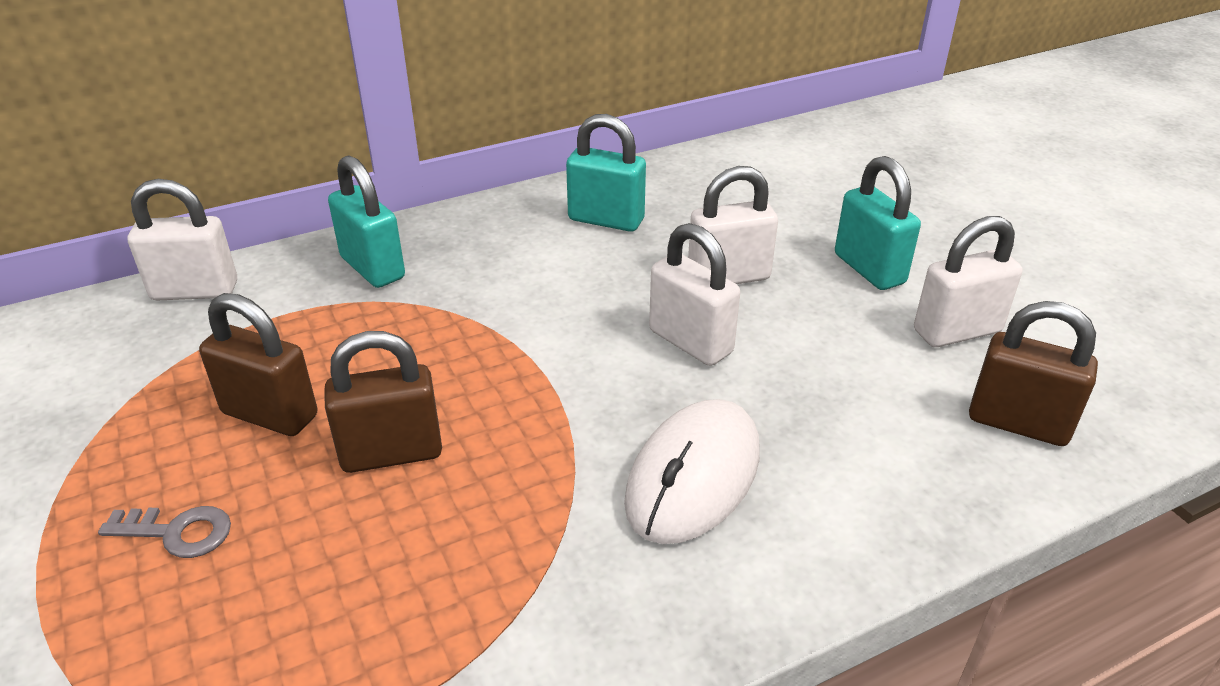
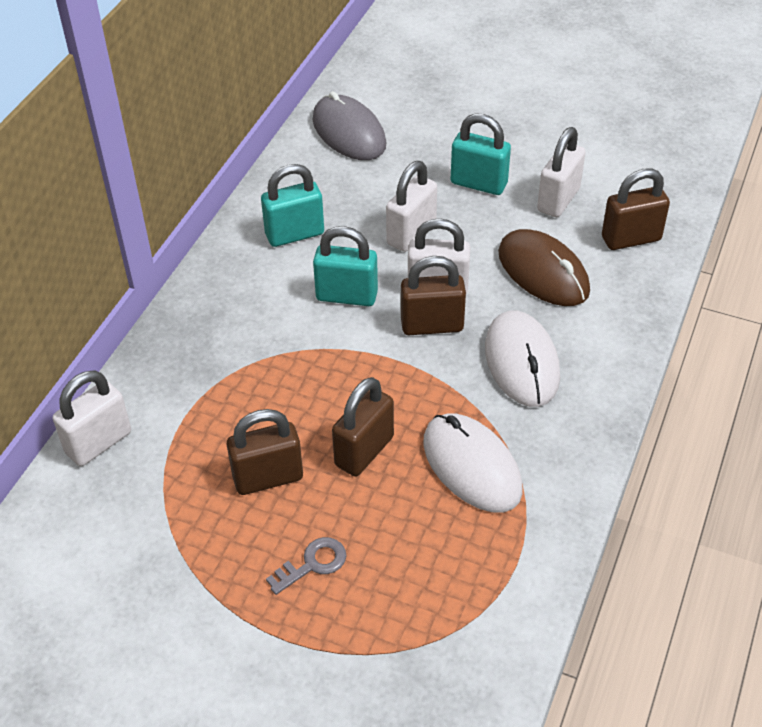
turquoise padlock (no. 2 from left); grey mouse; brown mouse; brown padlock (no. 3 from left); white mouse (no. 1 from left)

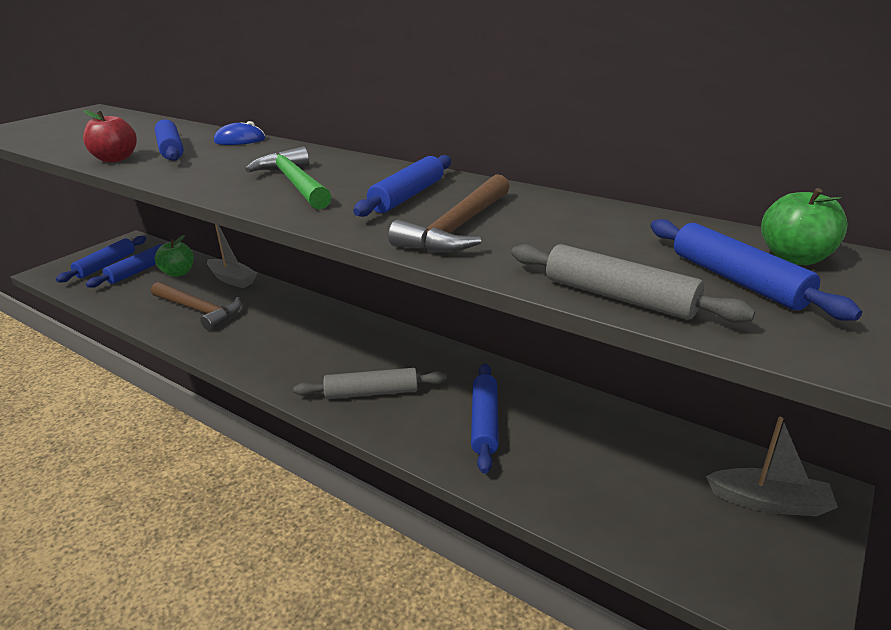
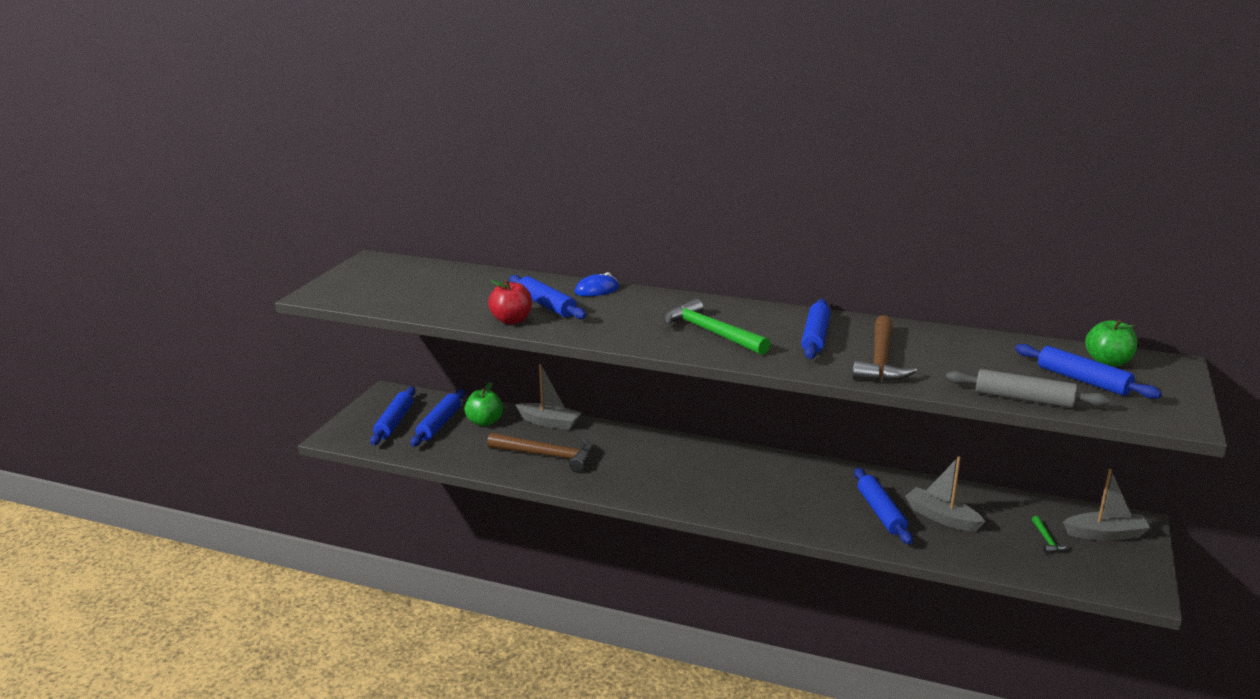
grey rolling pin (no. 1 from left in the first image); grey boat (no. 2 from left); green hammer (no. 2 from left)

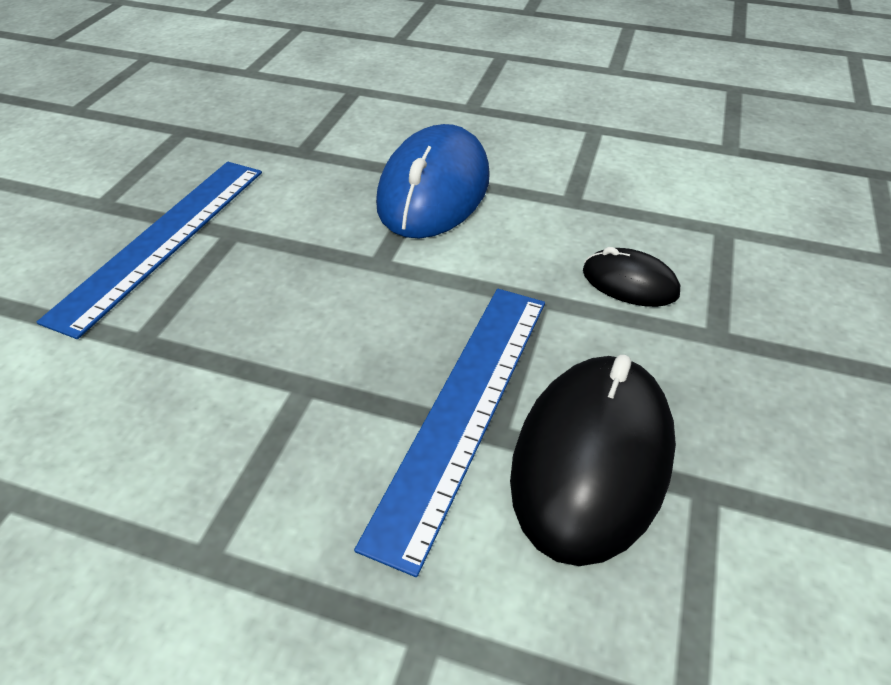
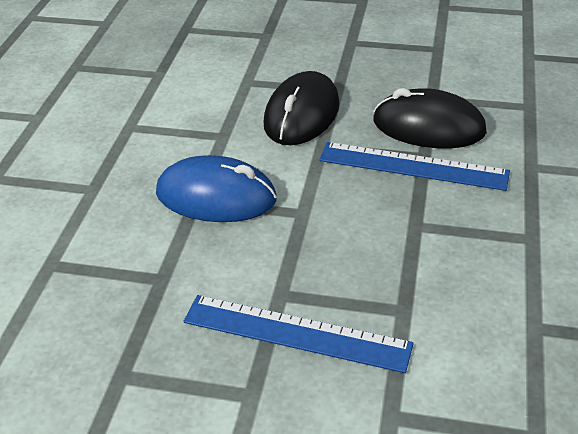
black mouse (no. 1 from left)

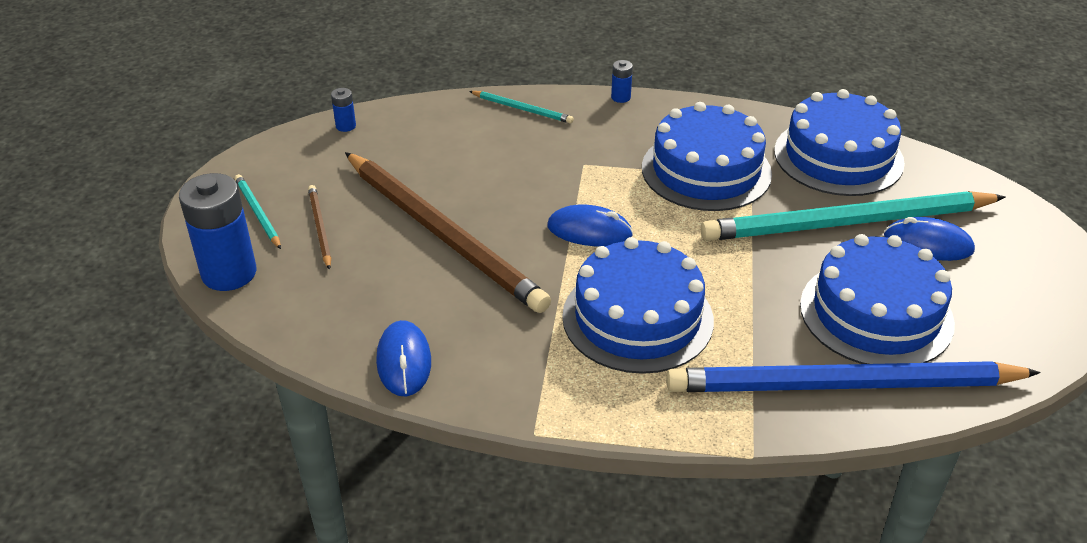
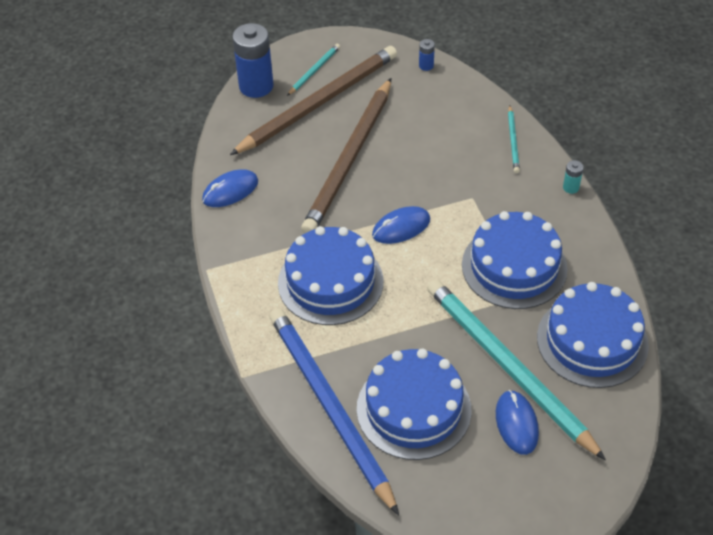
turquoise battery; brown pencil (no. 1 from left); blue mouse (no. 2 from left)

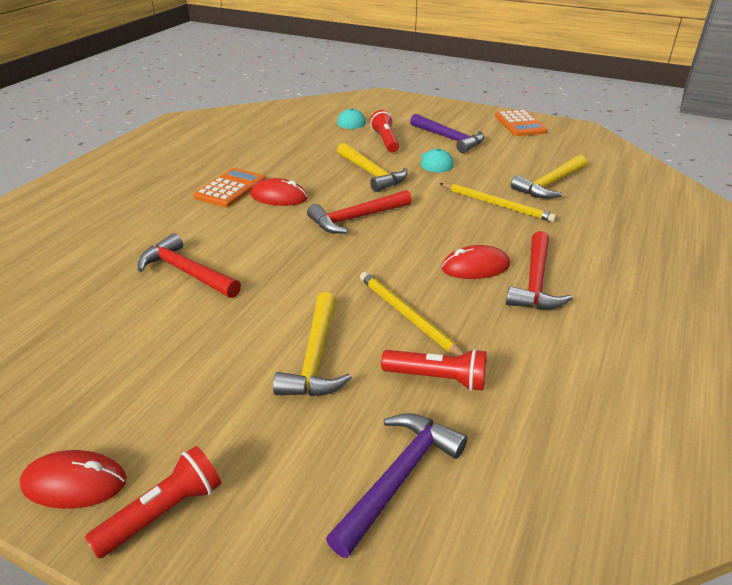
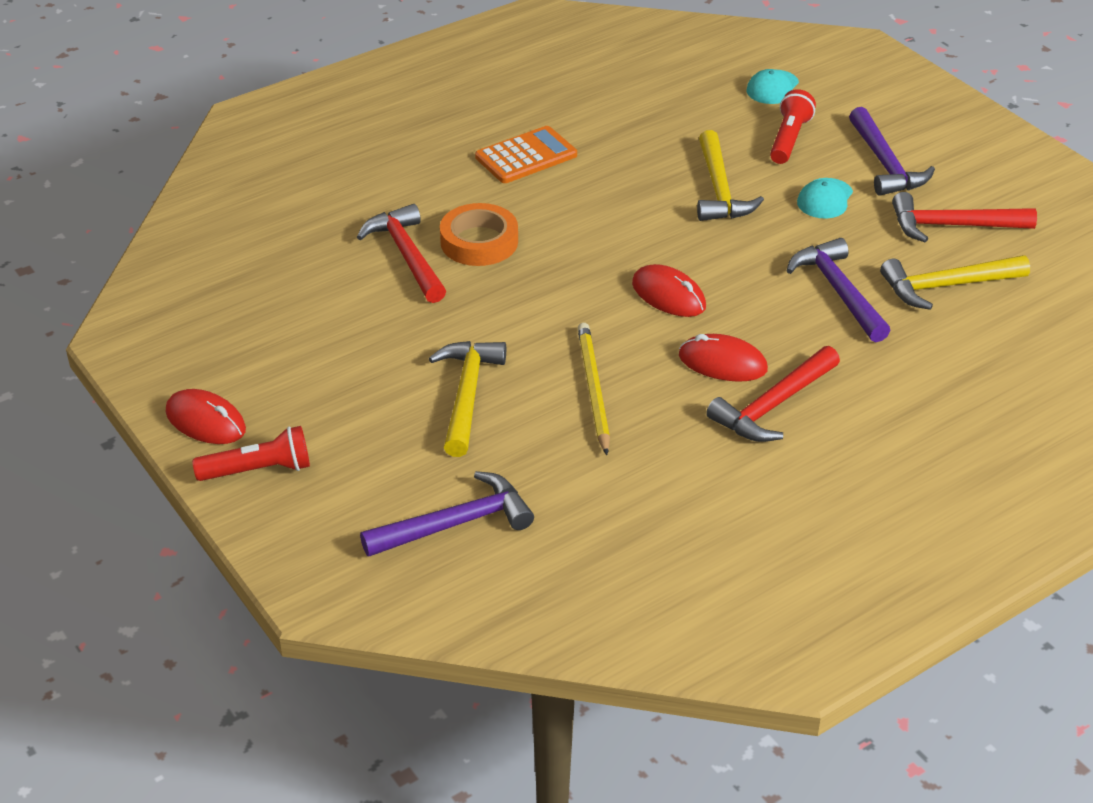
orange calculator (no. 2 from left in the first image); red mouse (no. 2 from left); purple hammer (no. 2 from left); red hammer (no. 3 from left); yellow hammer (no. 1 from left); red flashlight (no. 3 from left in the first image); orange tape

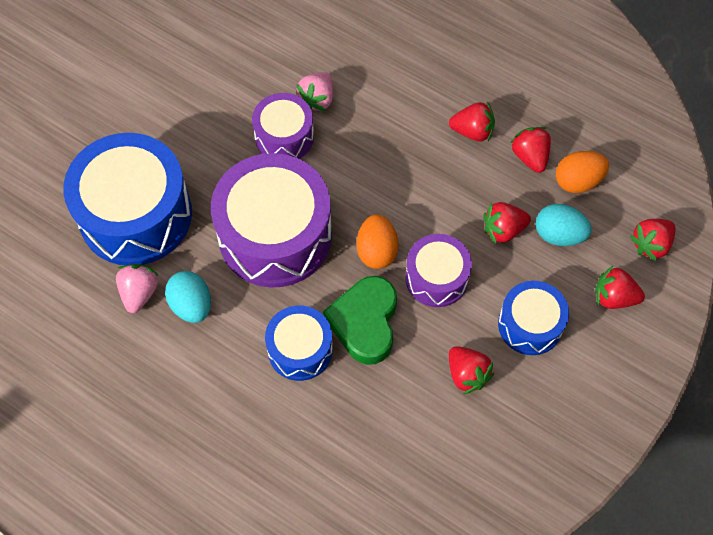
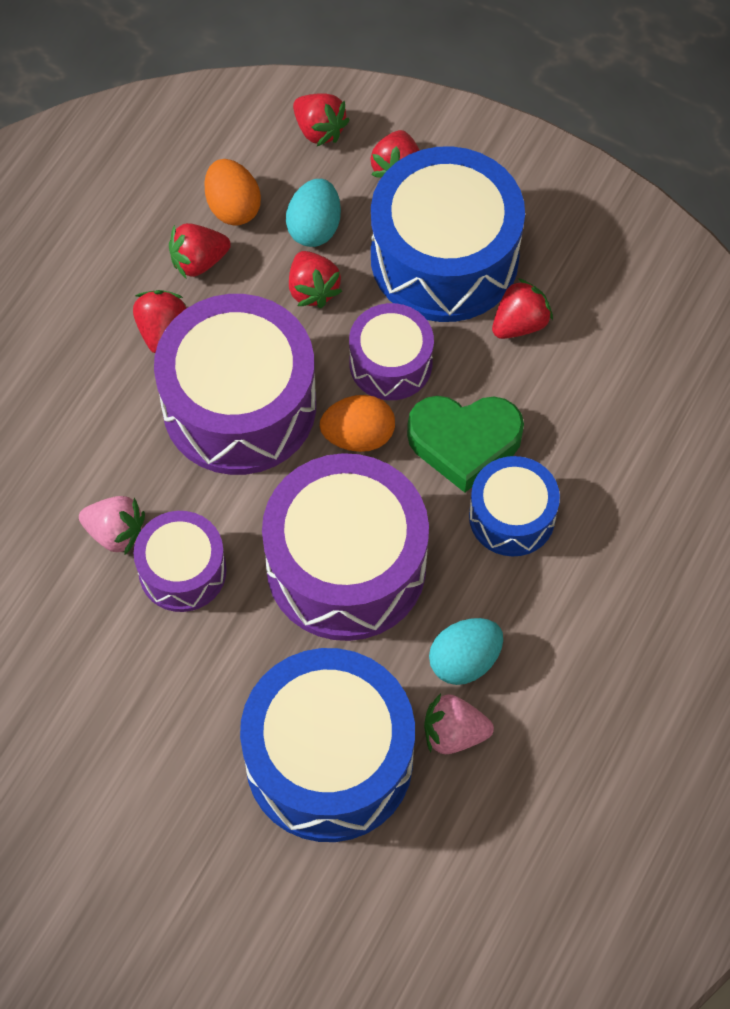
blue drum (no. 2 from left); purple drum (no. 2 from left)

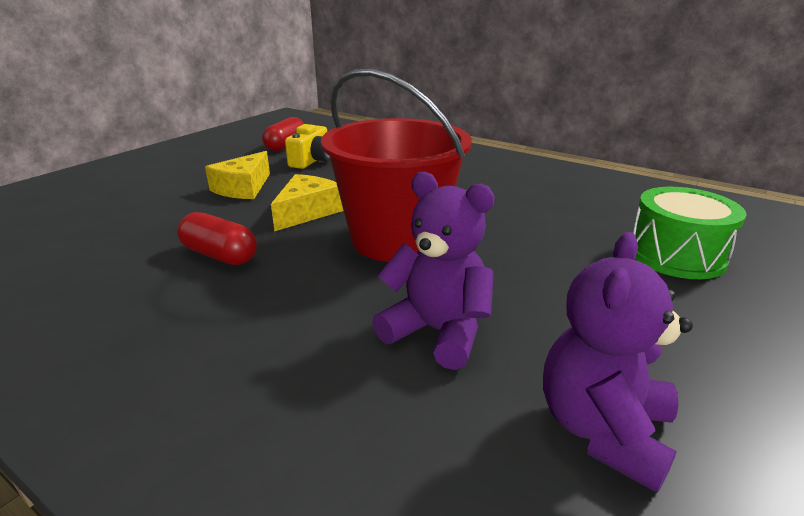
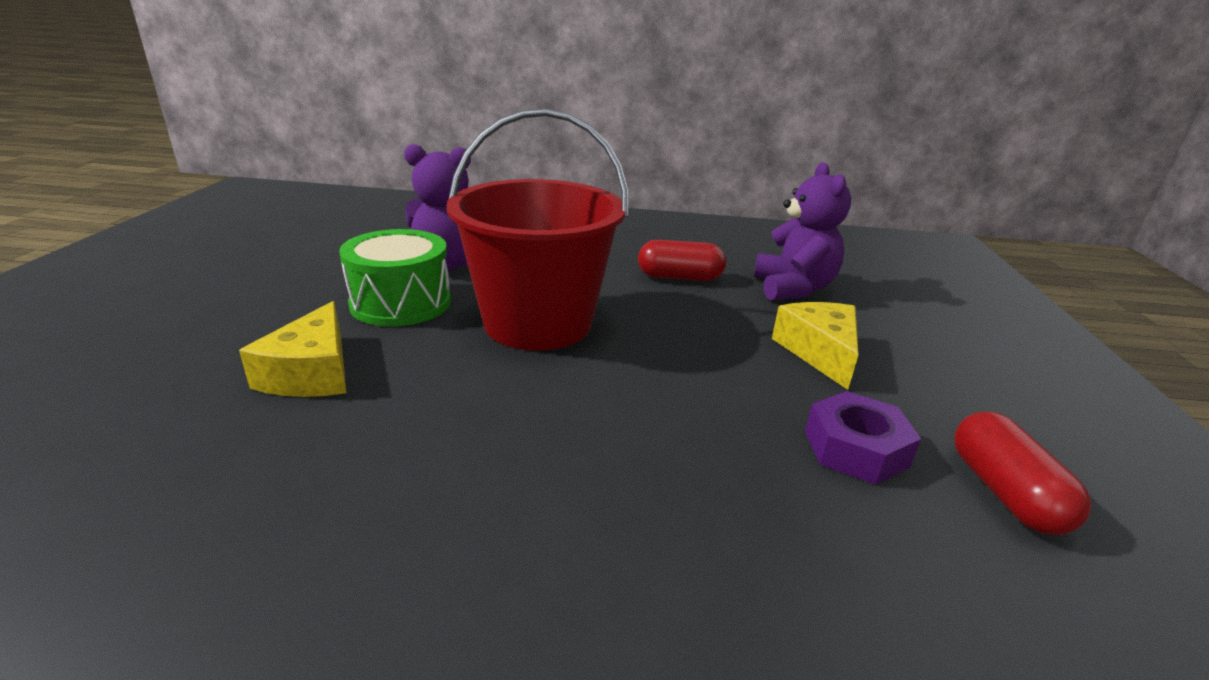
purple nut; yellow cheese (no. 1 from left); green drum; purple teddy bear (no. 2 from left)

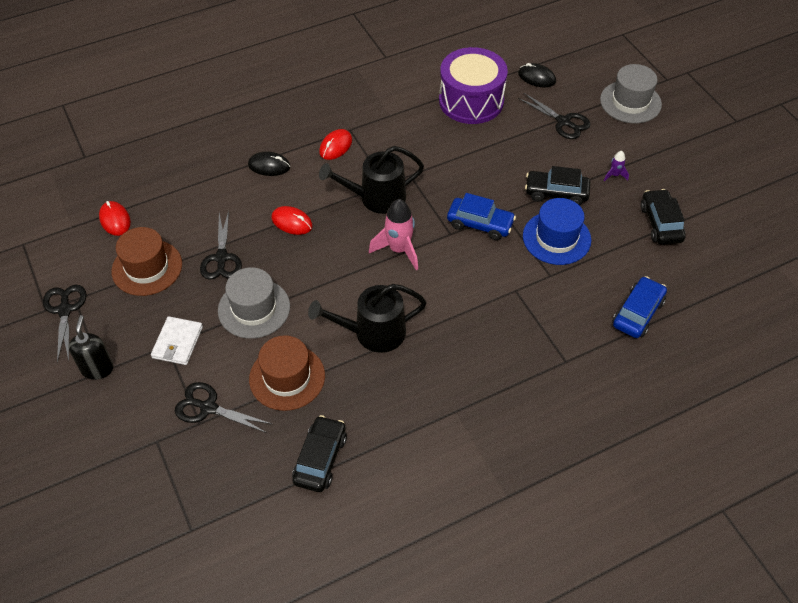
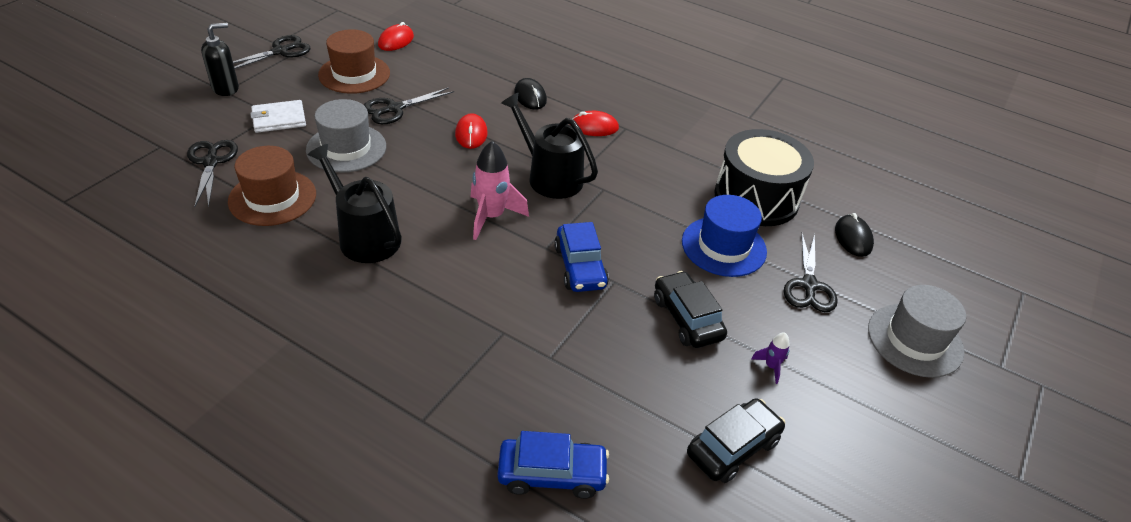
black drum; blue hat; black car (no. 1 from left in the first image)

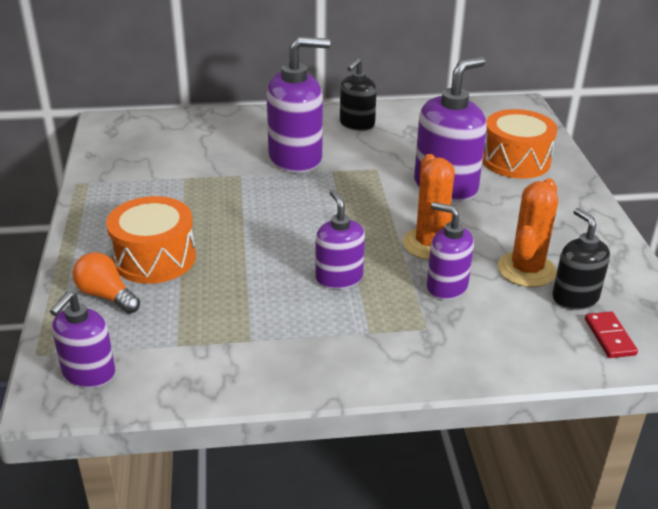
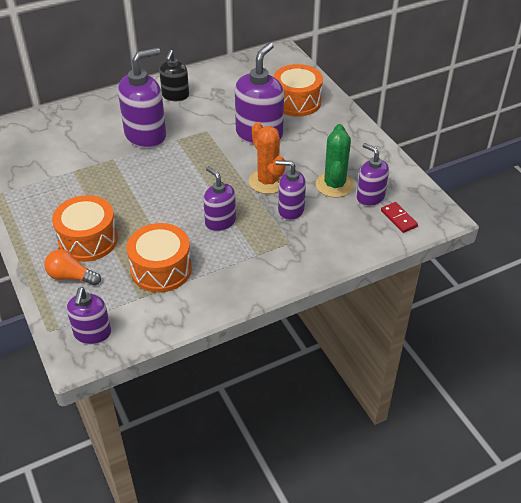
green cactus; purple soap dispenser (no. 6 from left); orange drum (no. 2 from left)

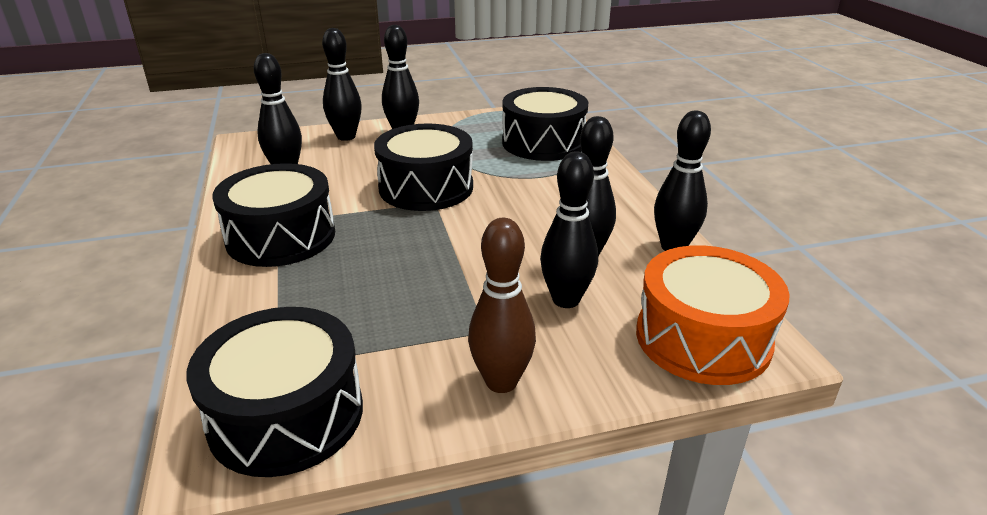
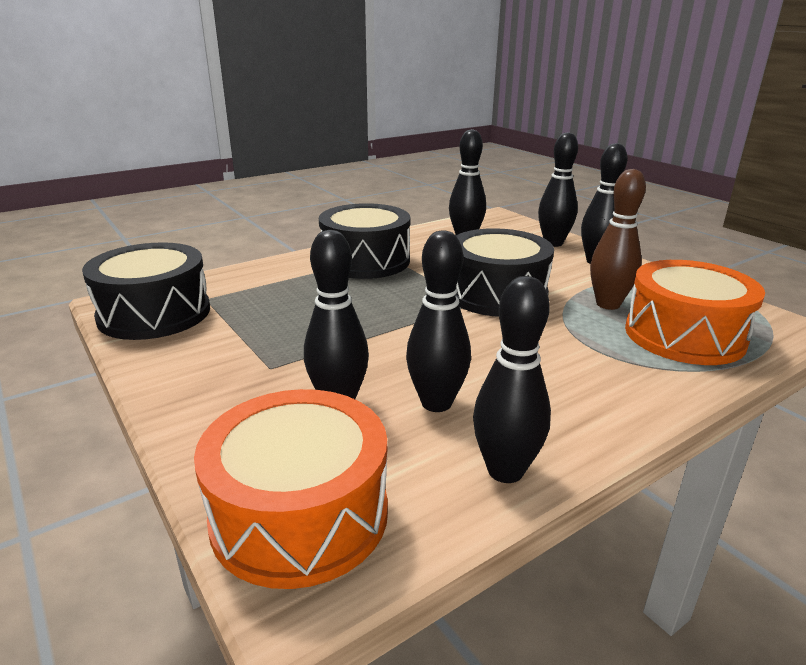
orange drum (no. 2 from left); brown bowling pin

